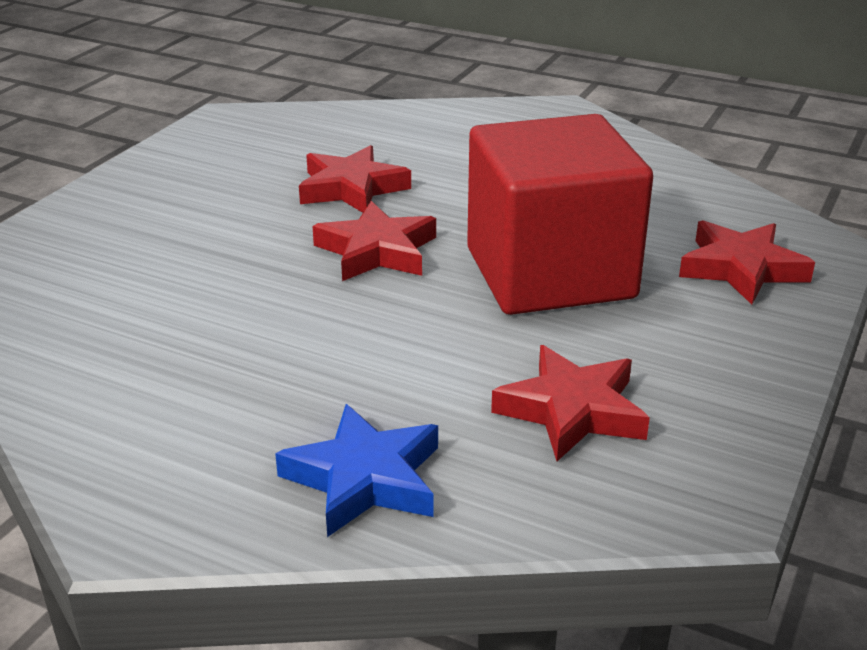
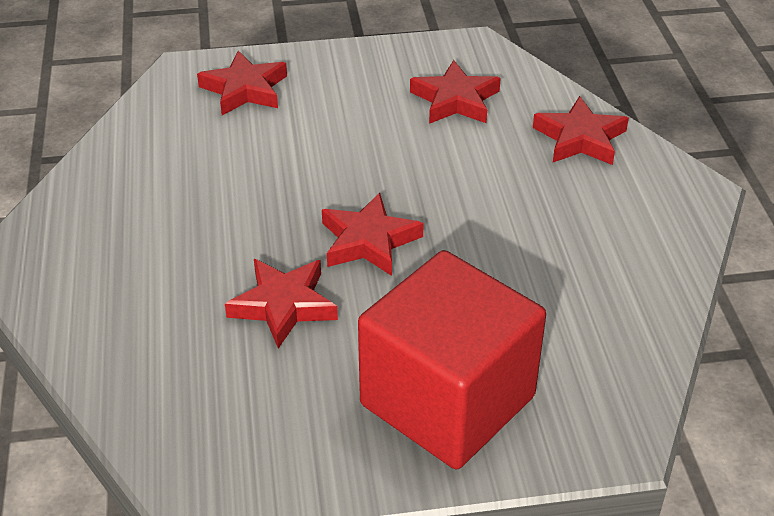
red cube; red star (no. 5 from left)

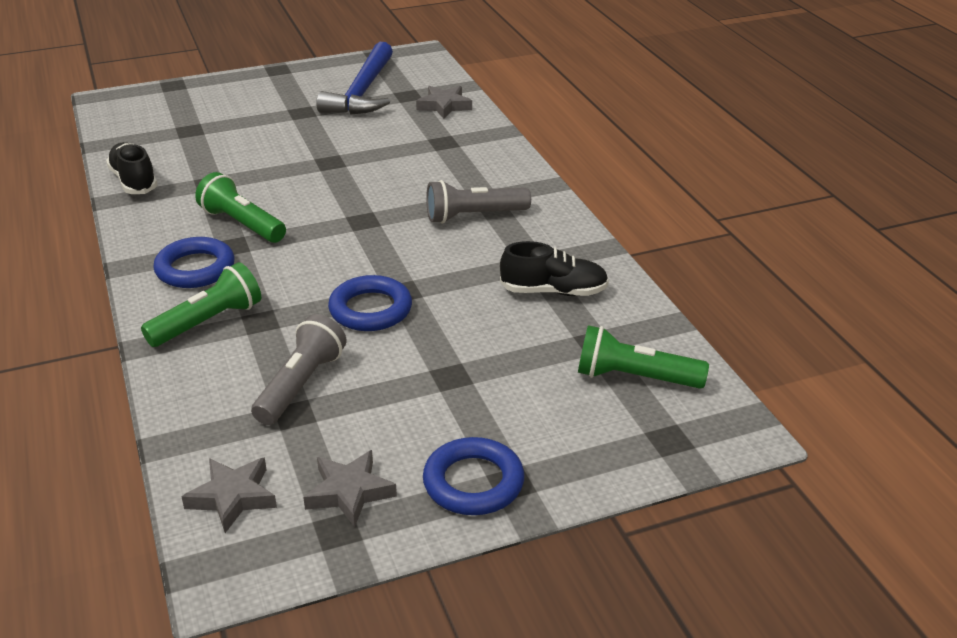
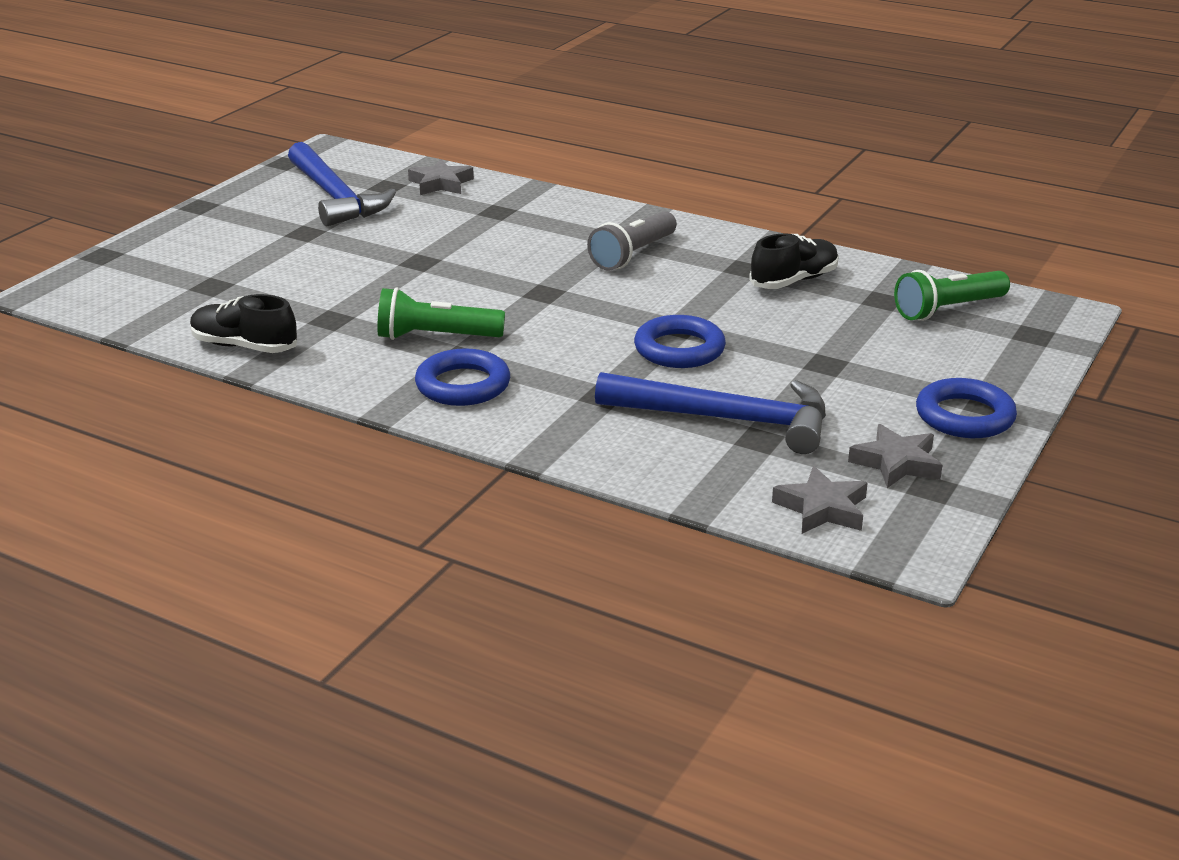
green flashlight (no. 1 from left in the first image); blue hammer (no. 2 from left)

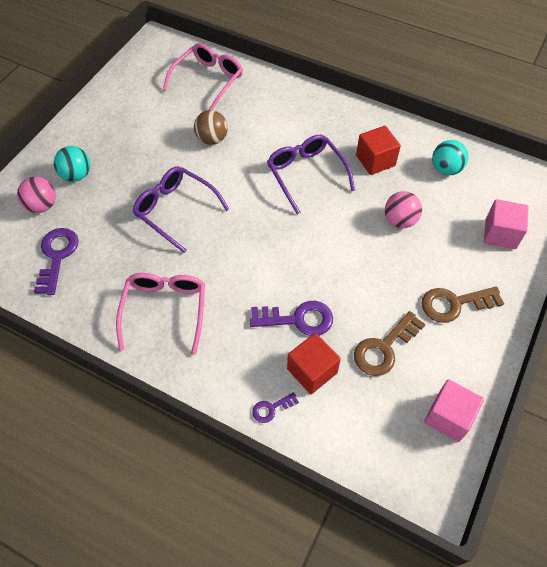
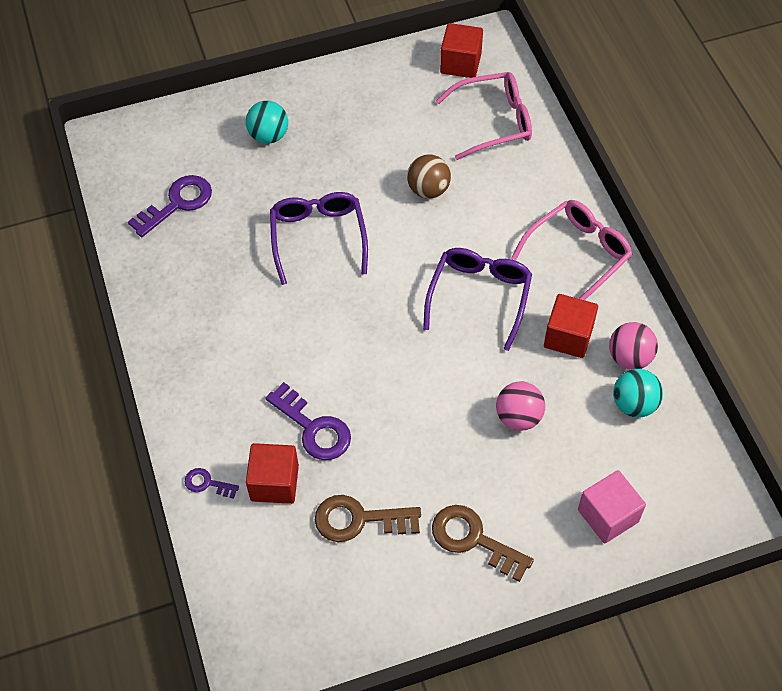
pink ball (no. 2 from left); pink glasses (no. 2 from left); pink cube (no. 1 from left in the first image); red cube (no. 2 from left)

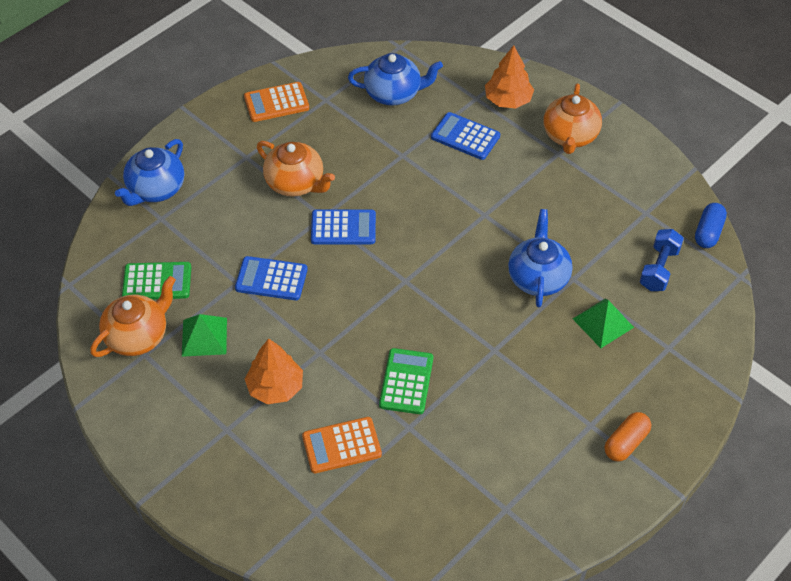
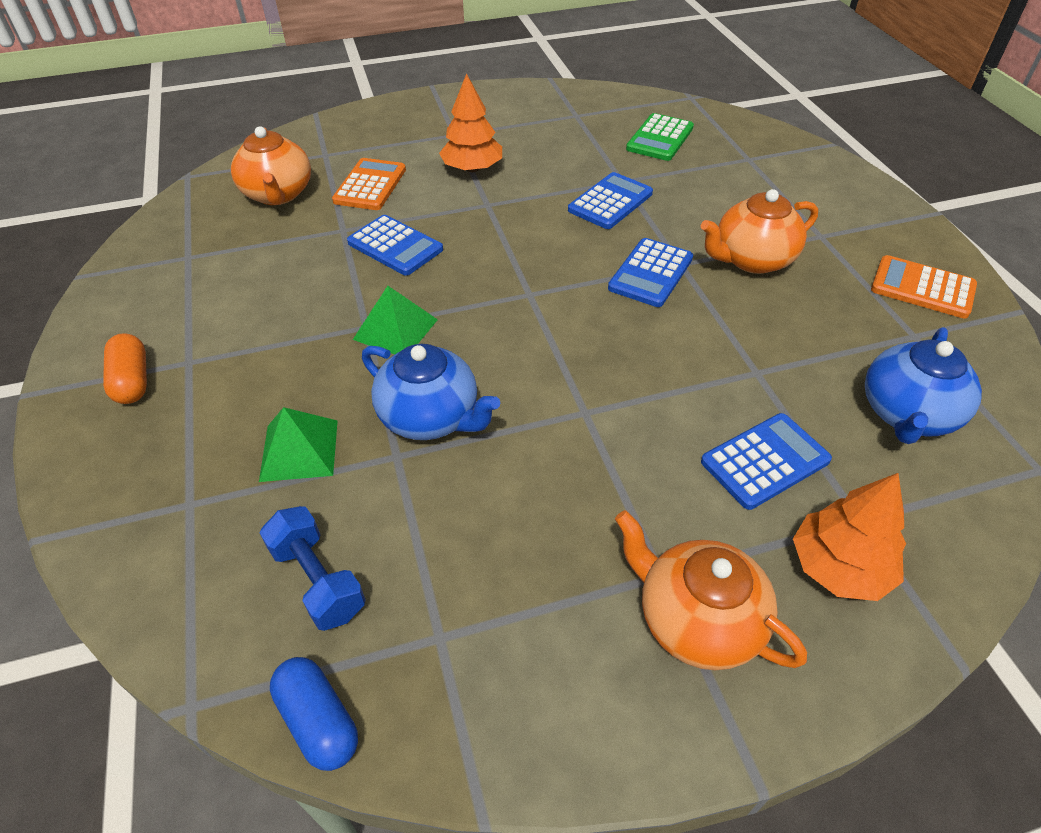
orange calculator (no. 2 from left); blue teapot (no. 1 from left in the first image); orange teapot (no. 1 from left); green pyramid (no. 2 from left); blue calculator (no. 1 from left)

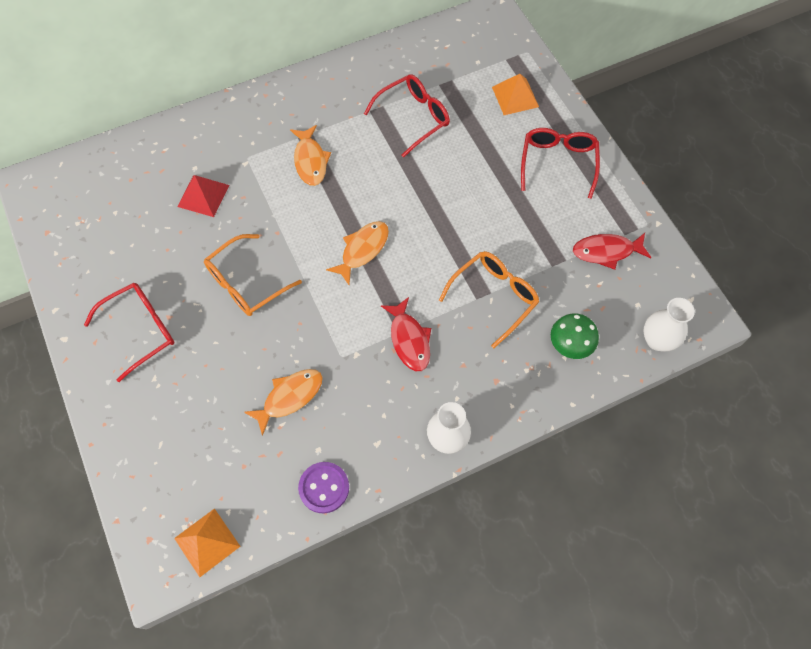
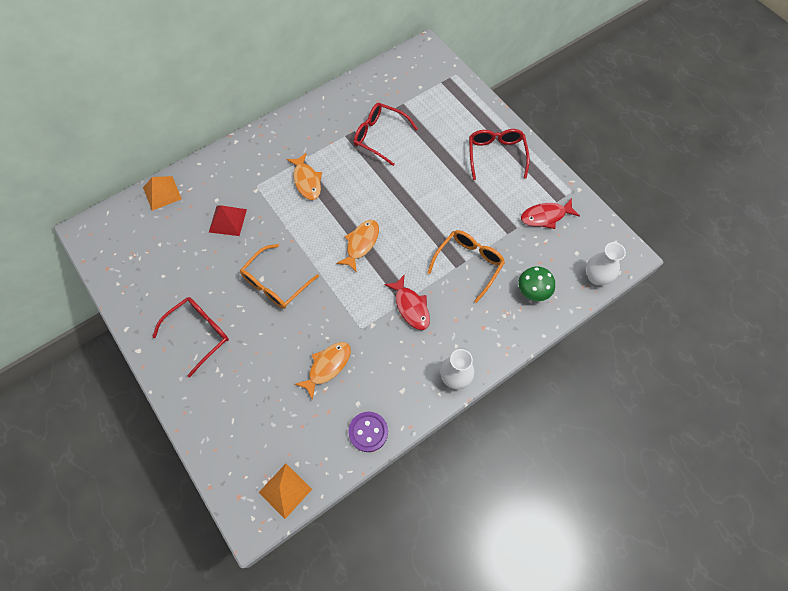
red glasses (no. 2 from left); orange pyramid (no. 1 from left)

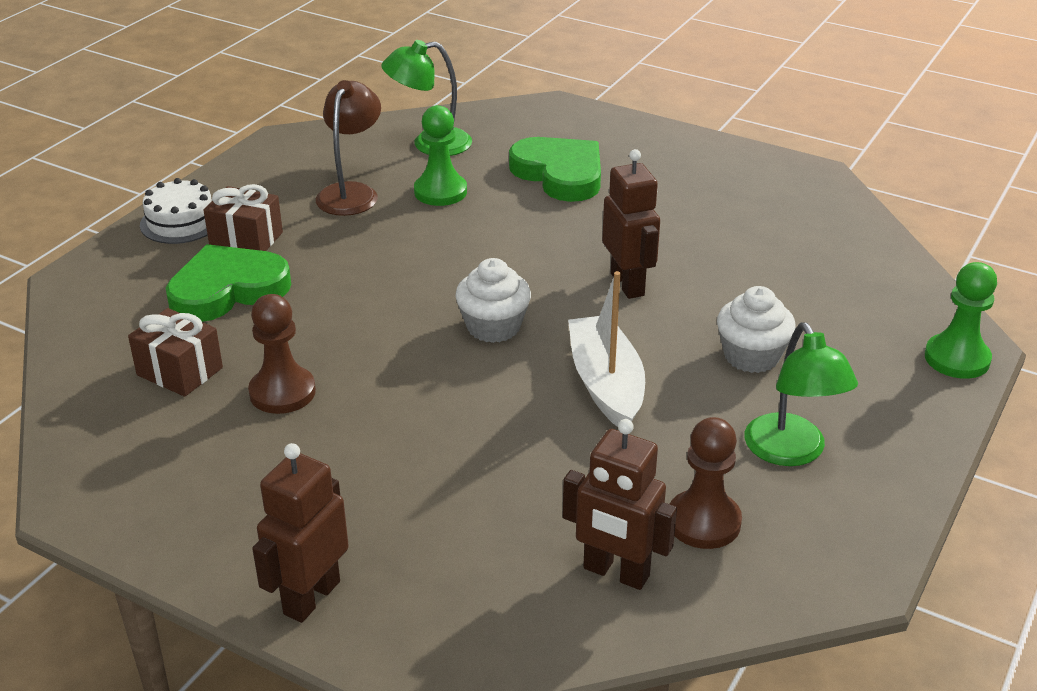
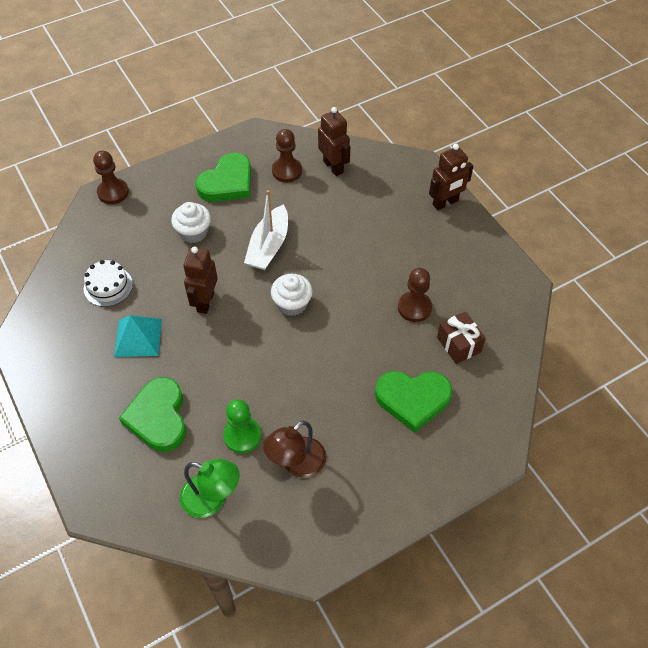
white cake; brown gift (no. 2 from left in the first image); brown pawn (no. 1 from left); green heart (no. 2 from left); turquoise pyramid

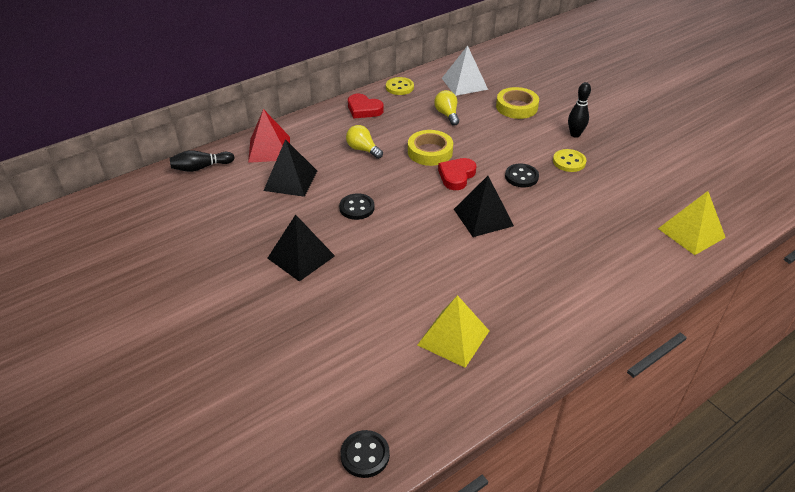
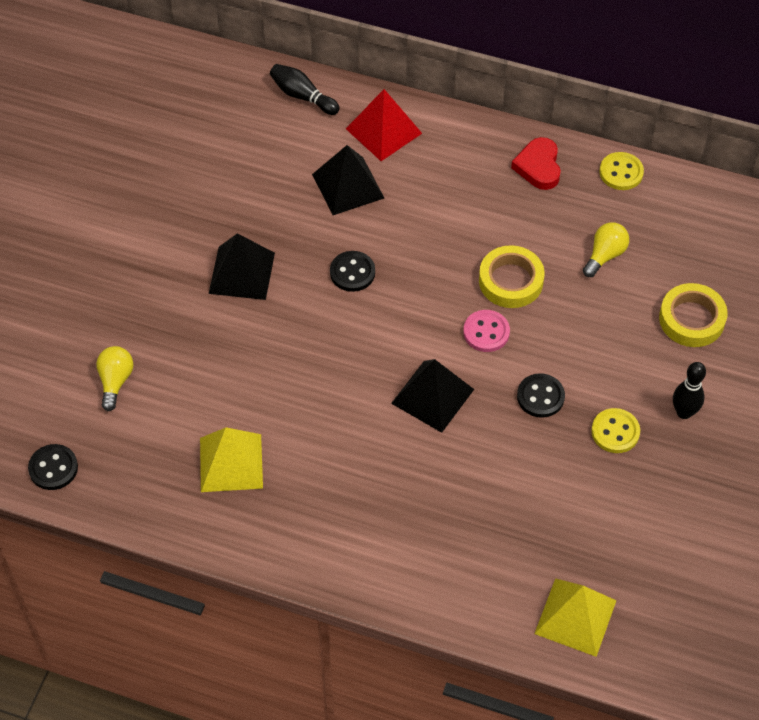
white pyramid; yellow light bulb (no. 1 from left); pink button

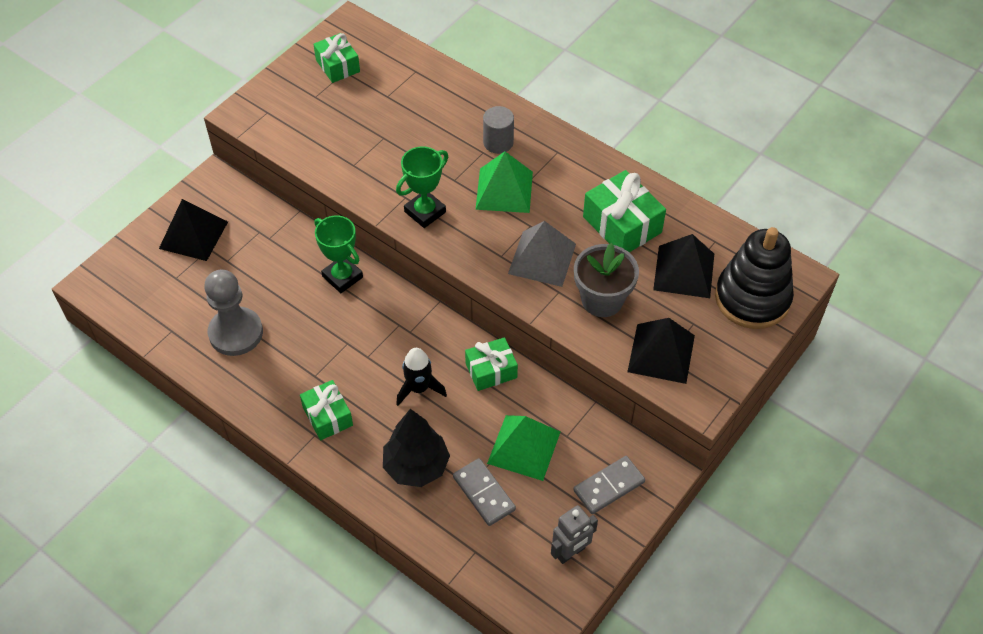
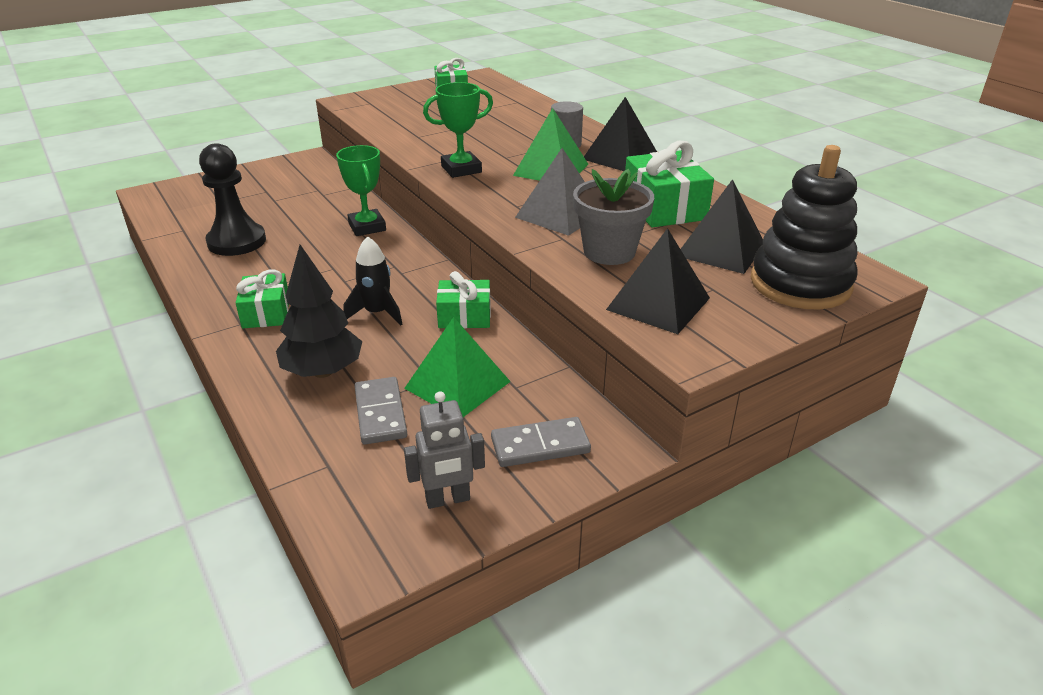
black pyramid (no. 1 from left); black pawn

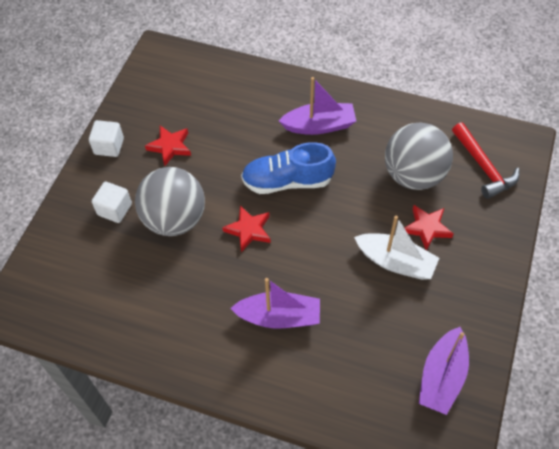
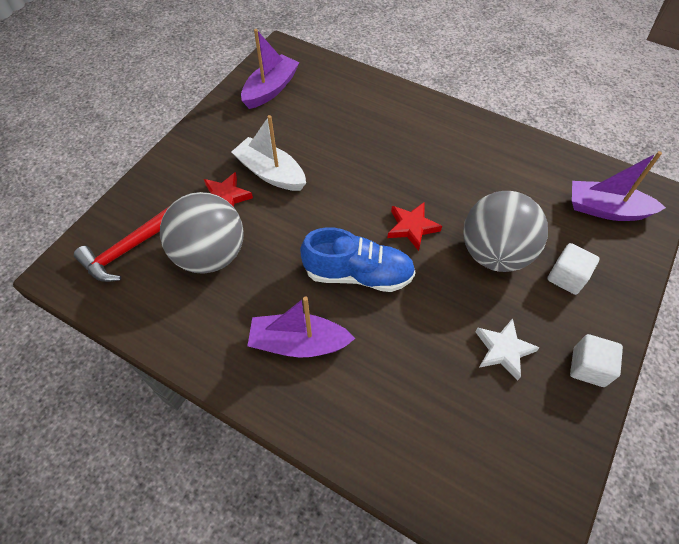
red hammer; white star; purple boat (no. 3 from left)

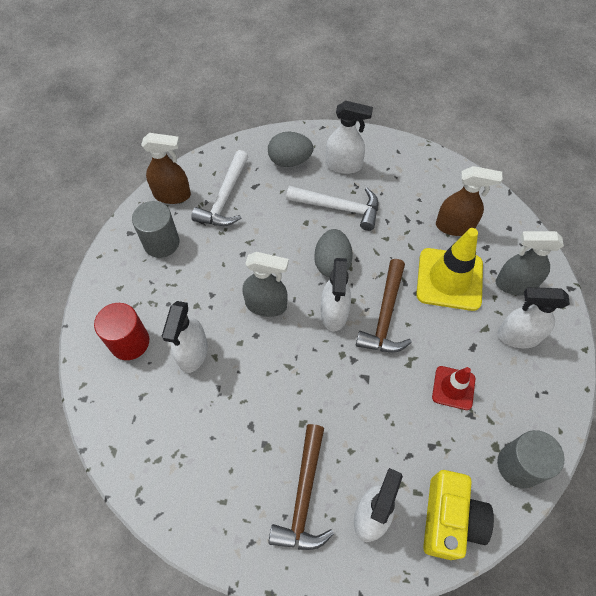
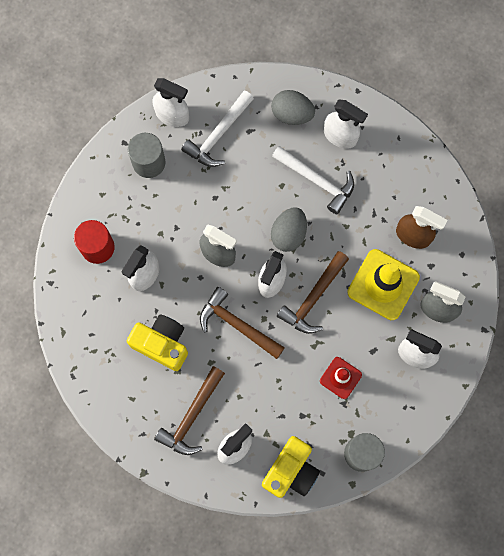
white spray bottle (no. 2 from left); brown hammer (no. 2 from left); yellow camera (no. 1 from left)

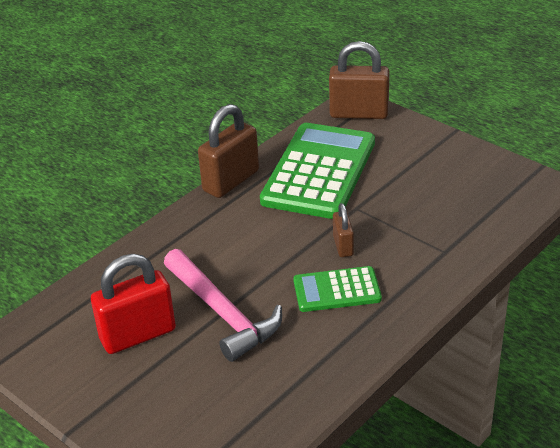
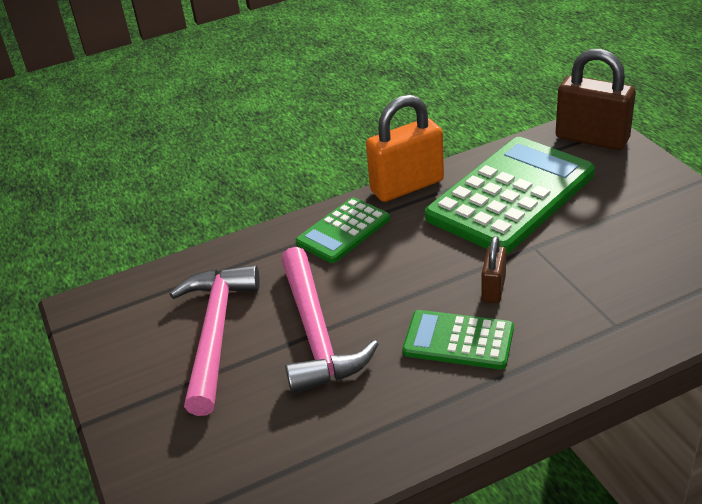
orange padlock; pink hammer (no. 1 from left); green calculator (no. 1 from left)

